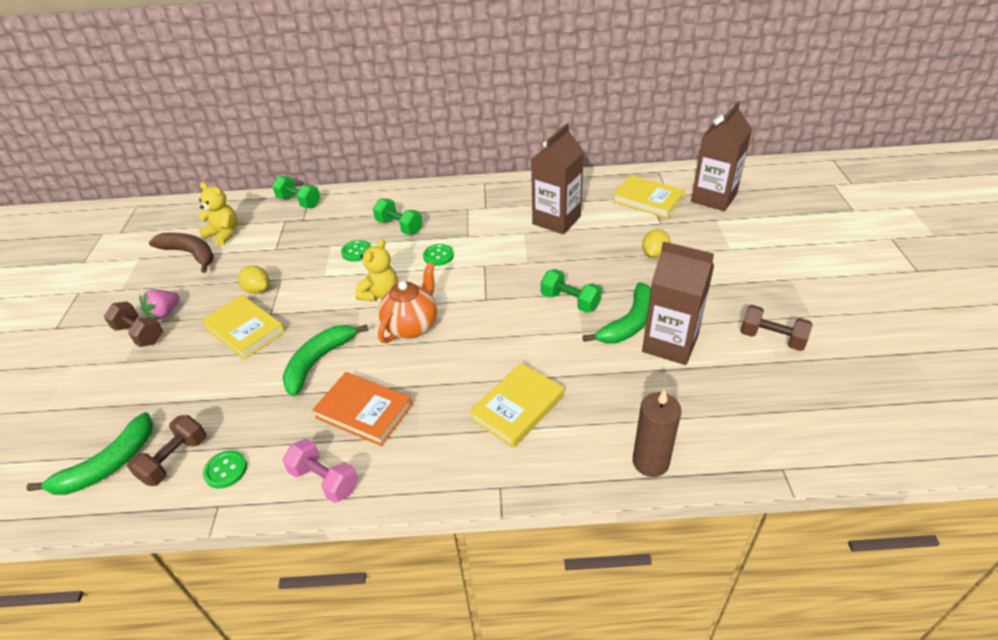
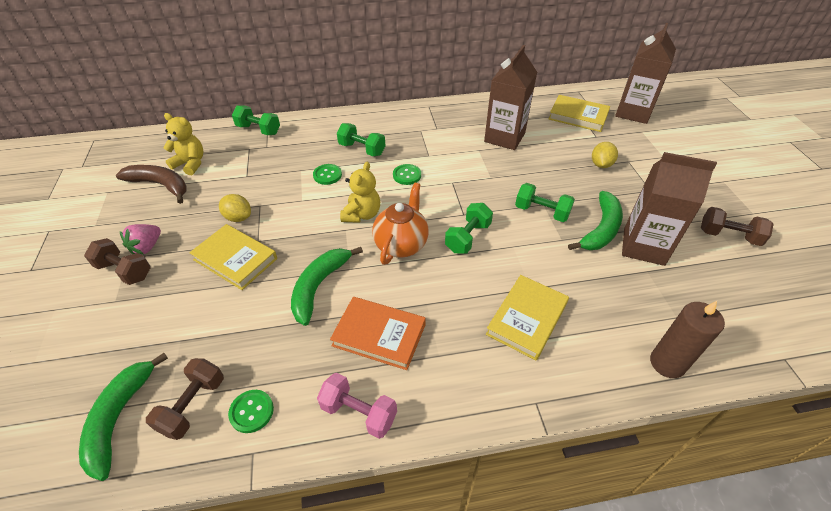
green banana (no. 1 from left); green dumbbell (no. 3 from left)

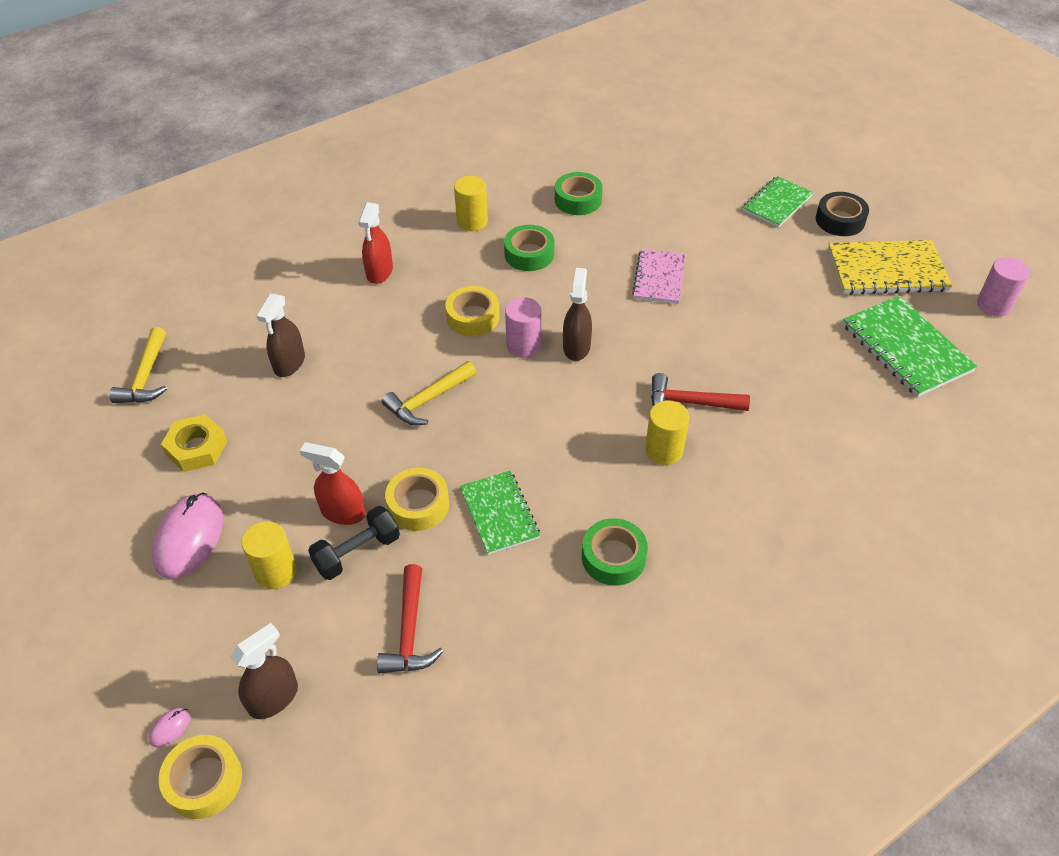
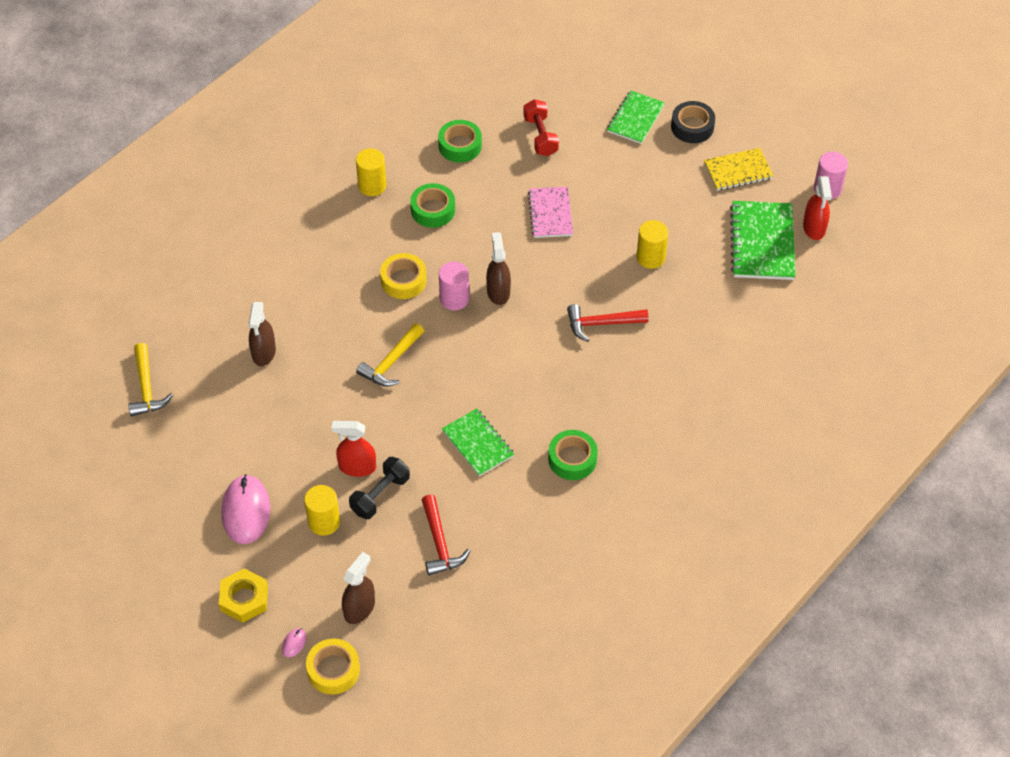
yellow nut; red spray bottle (no. 2 from left); yellow tape (no. 2 from left in the first image); yellow cylinder (no. 3 from left); yellow notebook; green notebook (no. 3 from left); red dumbbell

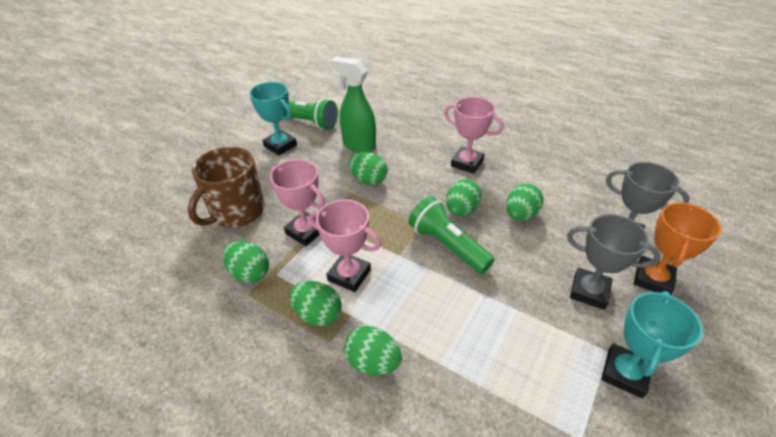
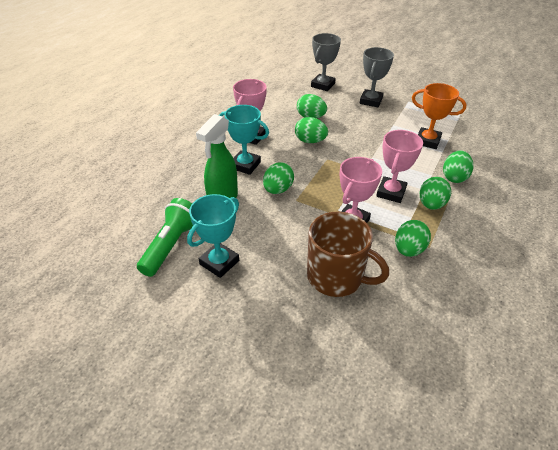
green flashlight (no. 2 from left in the first image); turquoise trophy (no. 2 from left); orange trophy

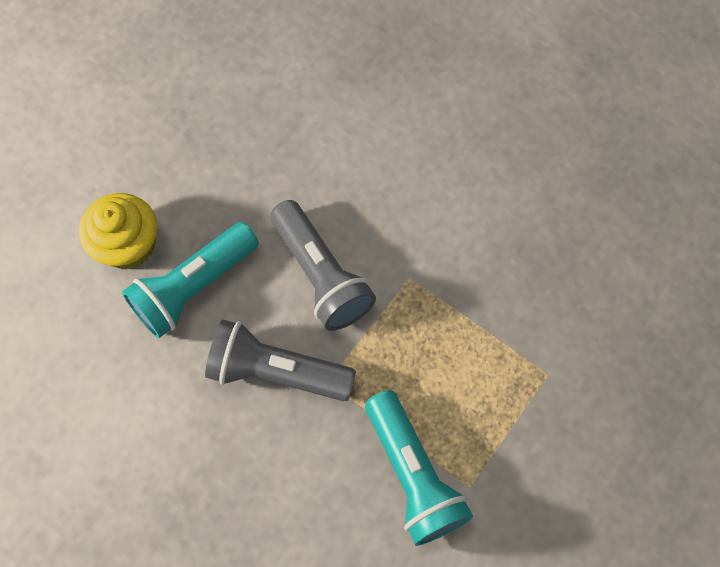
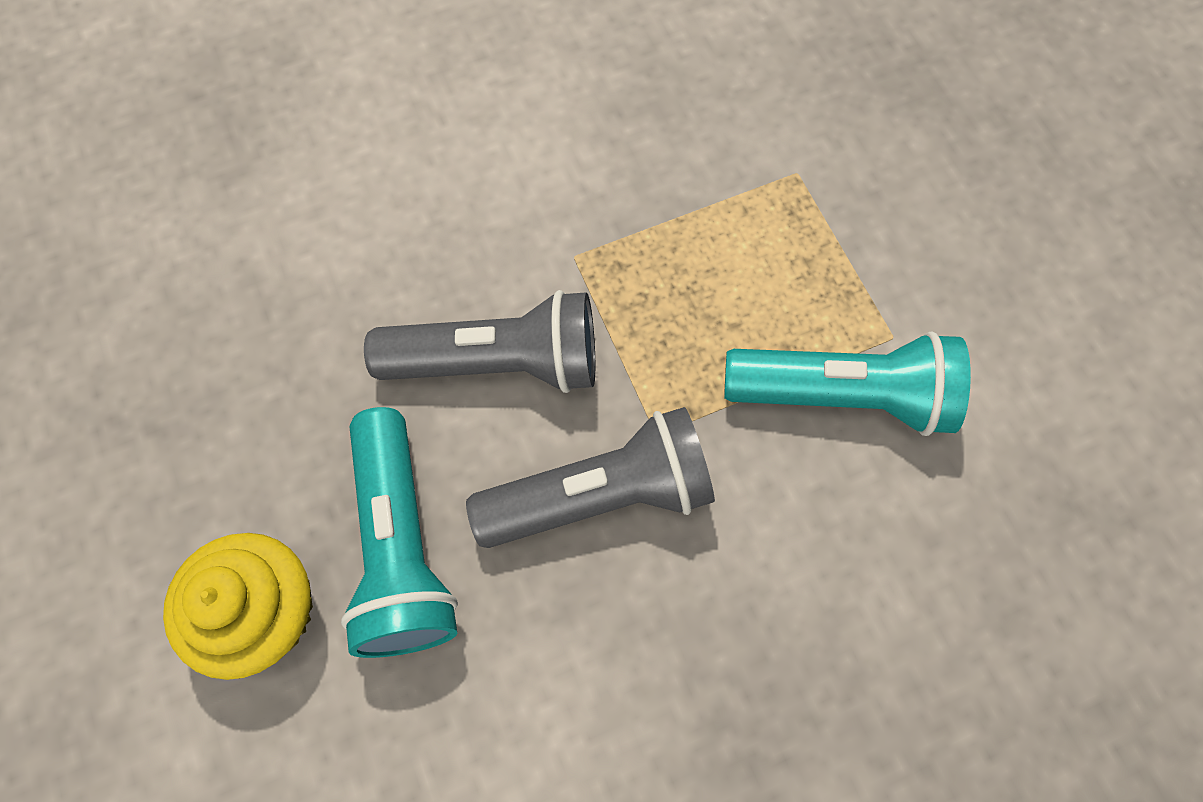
grey flashlight (no. 2 from left)

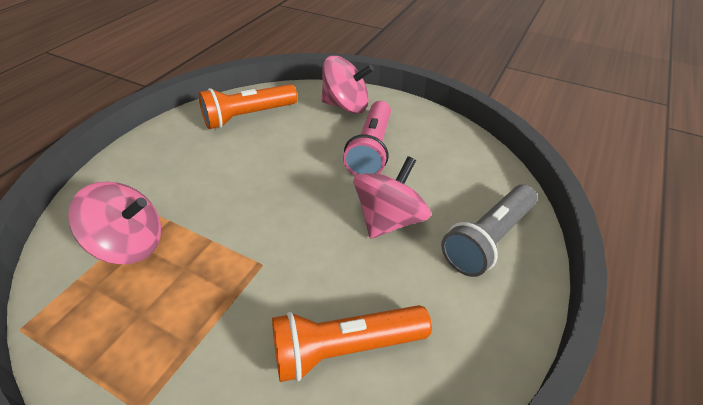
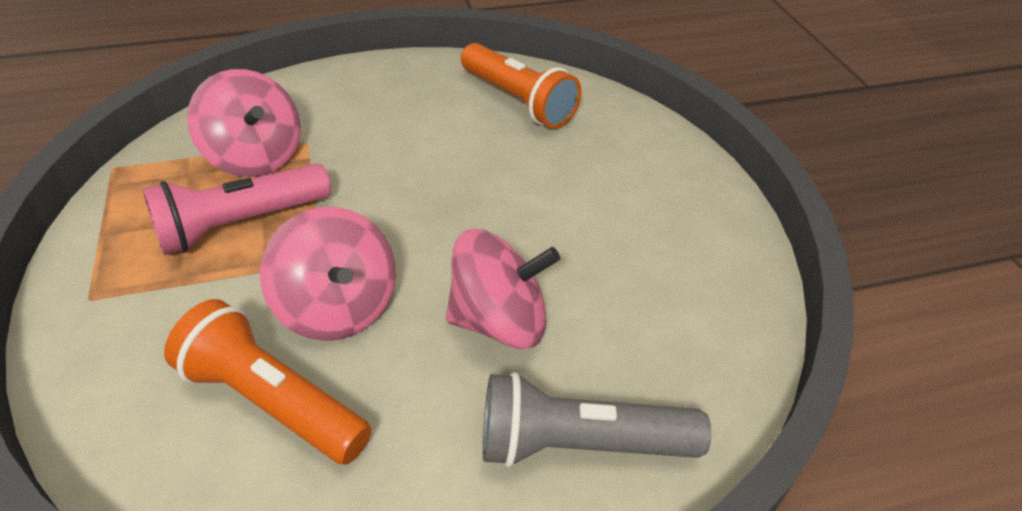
orange flashlight (no. 2 from left); pink spinning top (no. 2 from left); pink flashlight

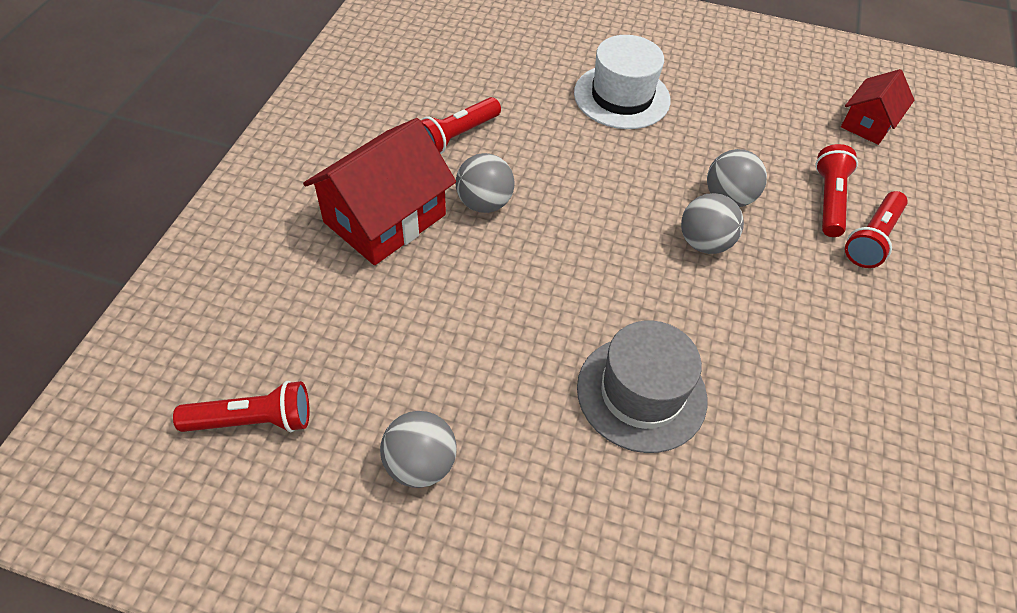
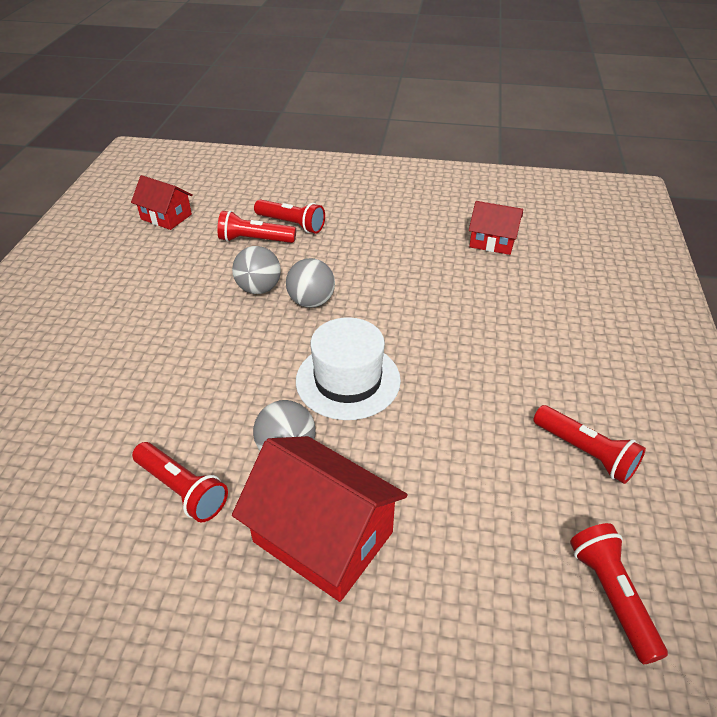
red flashlight (no. 4 from left); white hat; grey hat; red house (no. 3 from left)

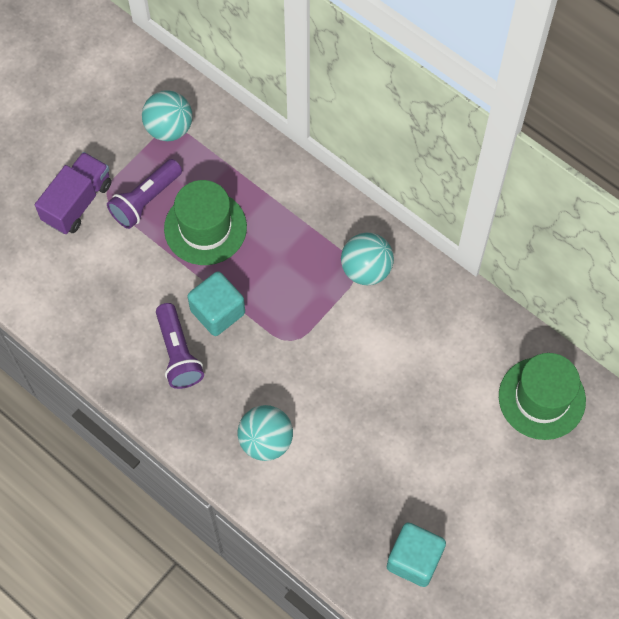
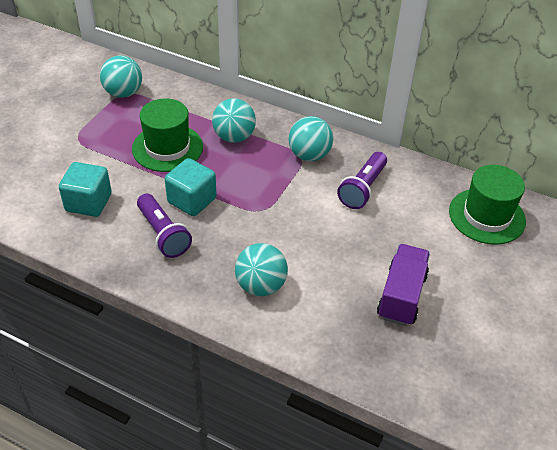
purple truck; purple flashlight (no. 2 from left); turquoise cube (no. 1 from left); turquoise ball (no. 2 from left)

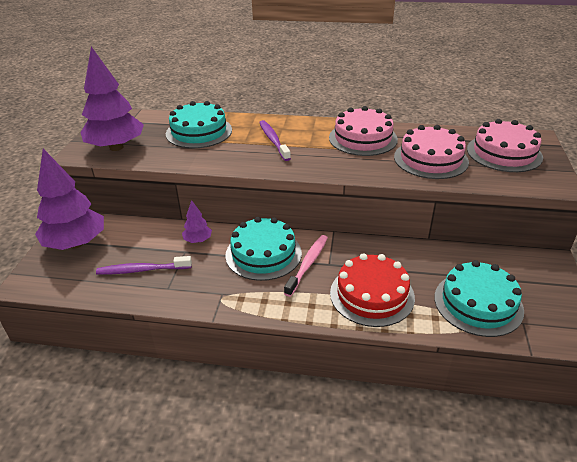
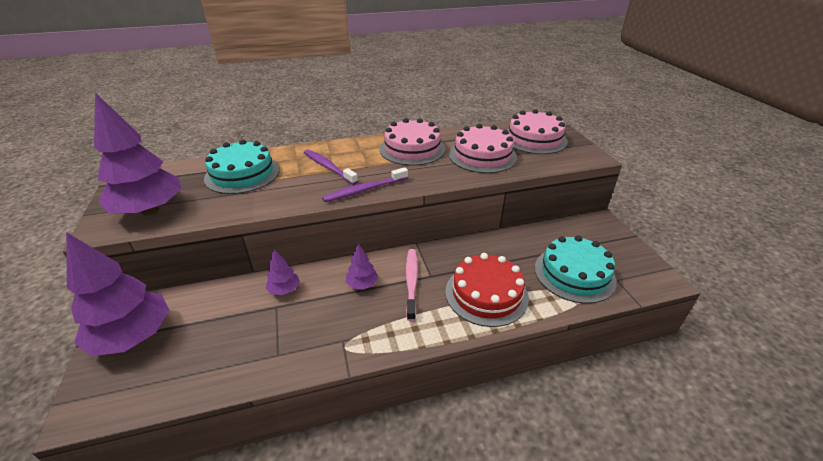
purple toothbrush (no. 2 from left); purple tree (no. 4 from left)

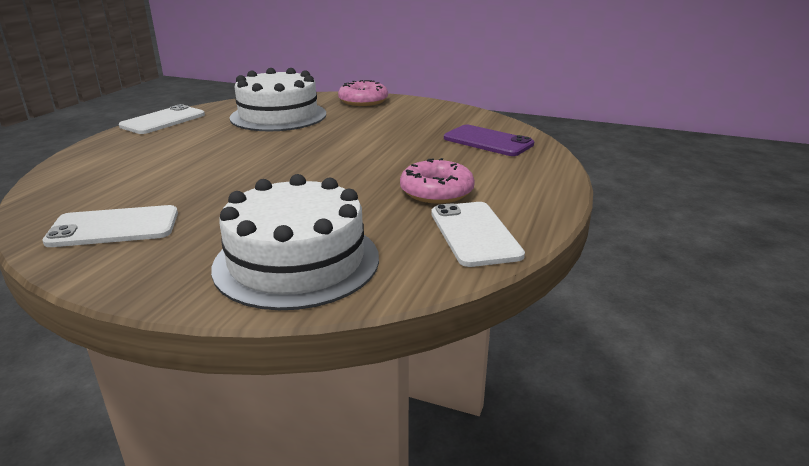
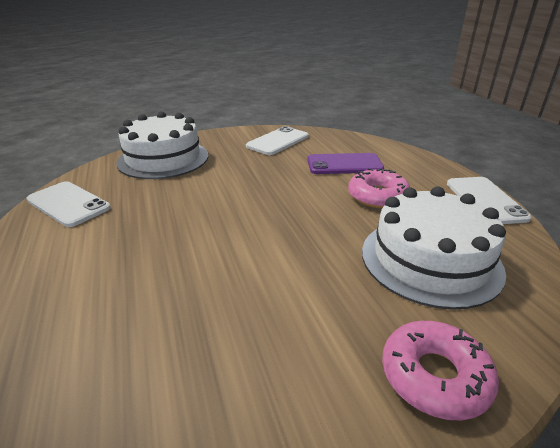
pink donut (no. 1 from left); purple phone

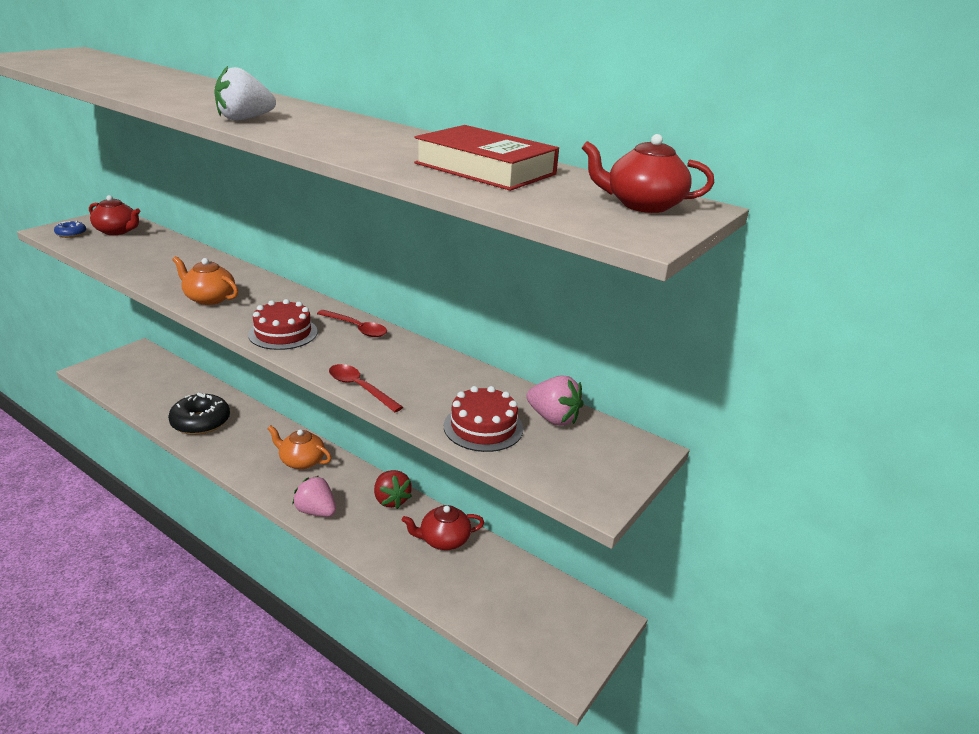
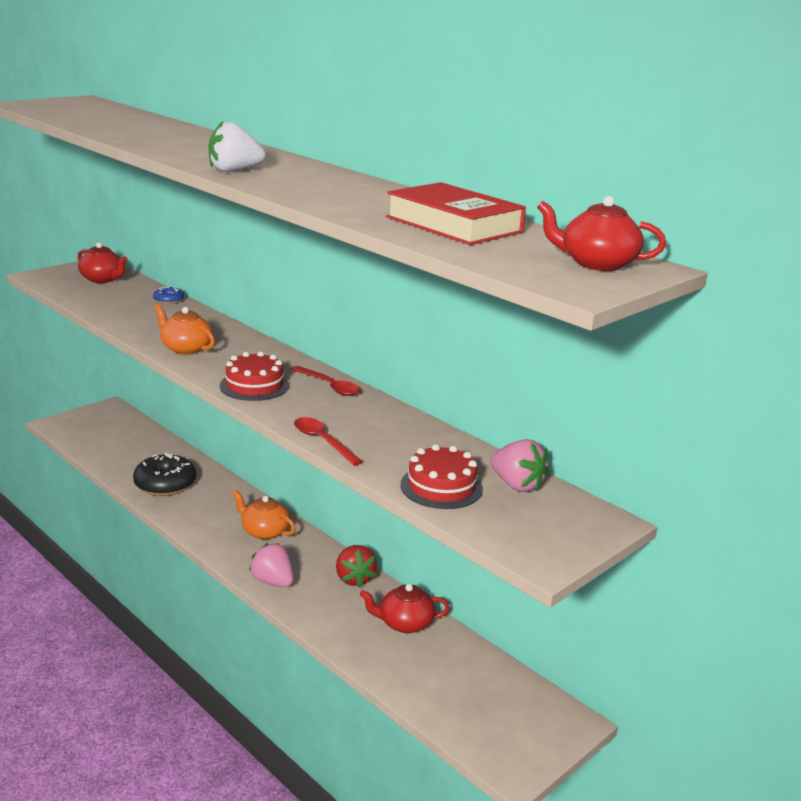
blue donut

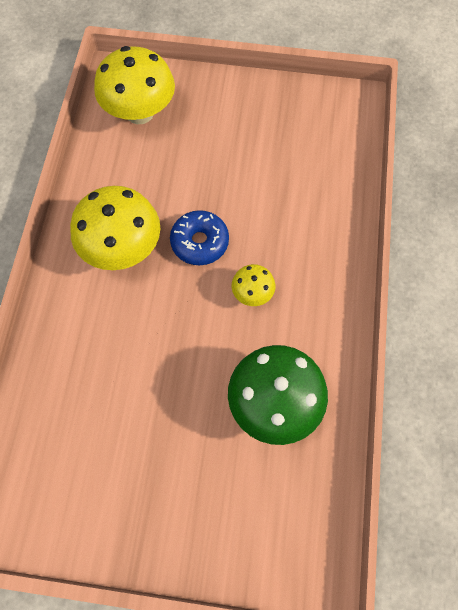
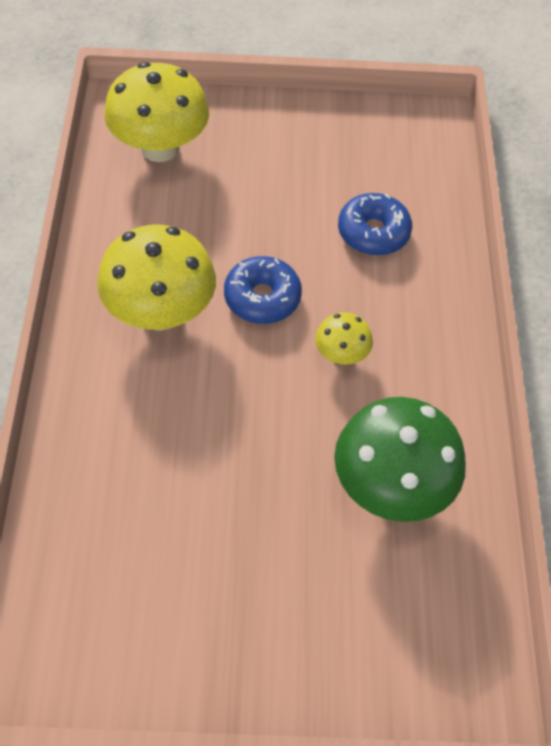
blue donut (no. 2 from left)

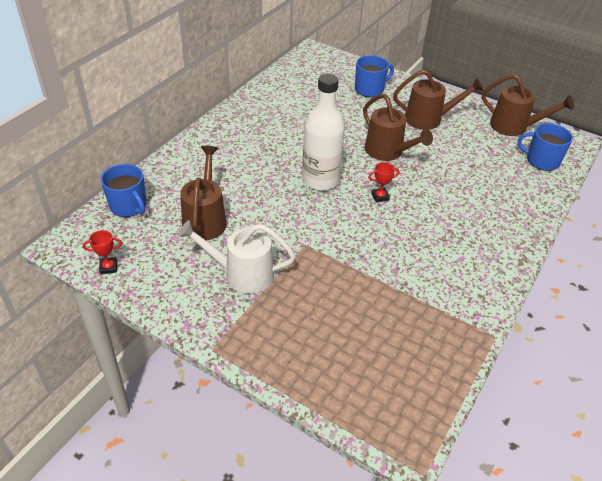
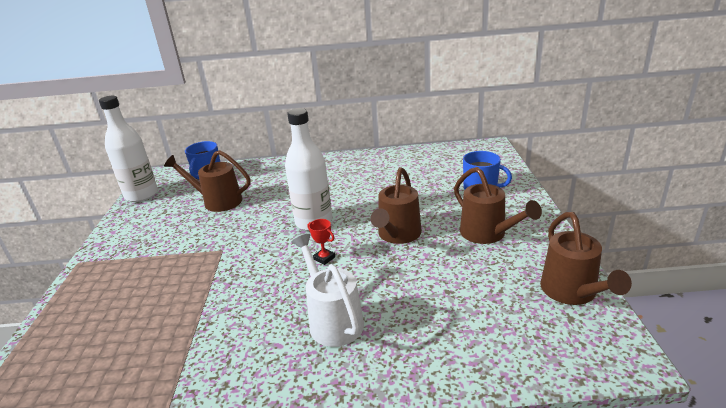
white bottle (no. 1 from left); white watering can; brown watering can (no. 1 from left); blue mug (no. 3 from left in the first image)

